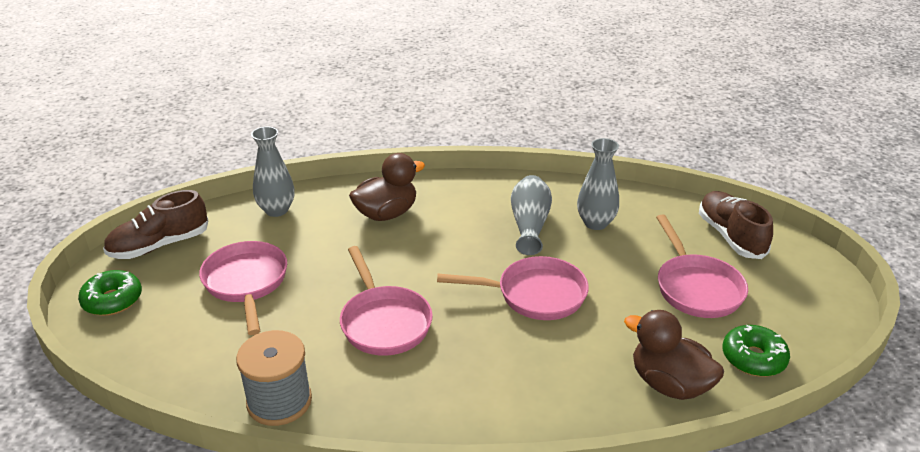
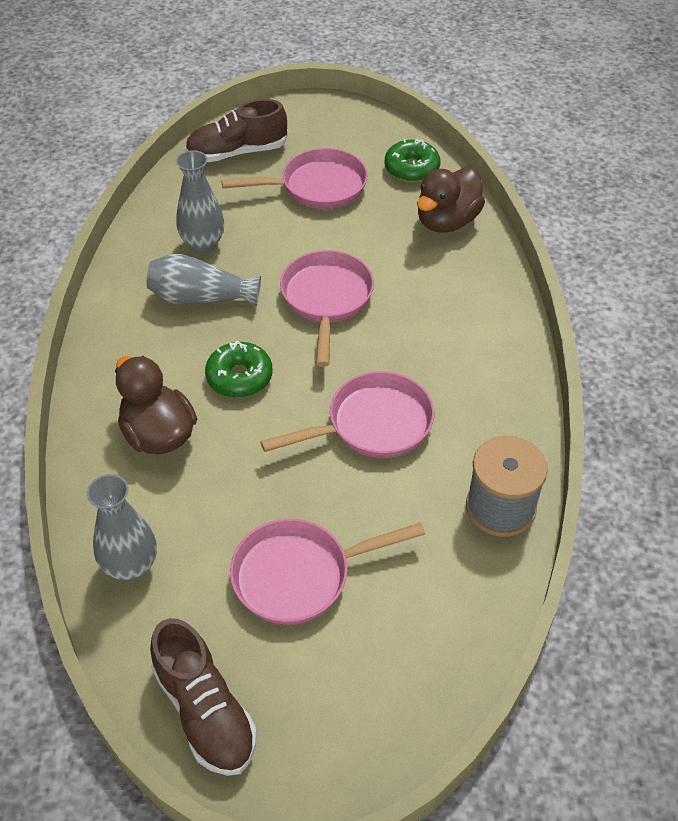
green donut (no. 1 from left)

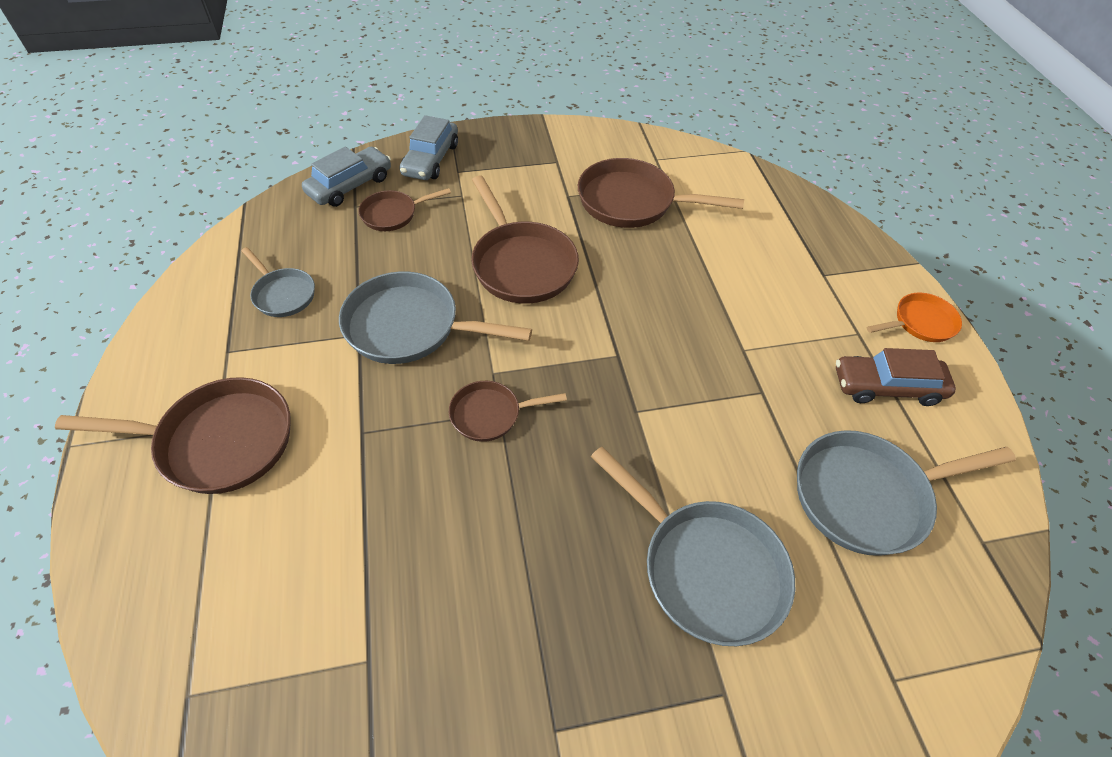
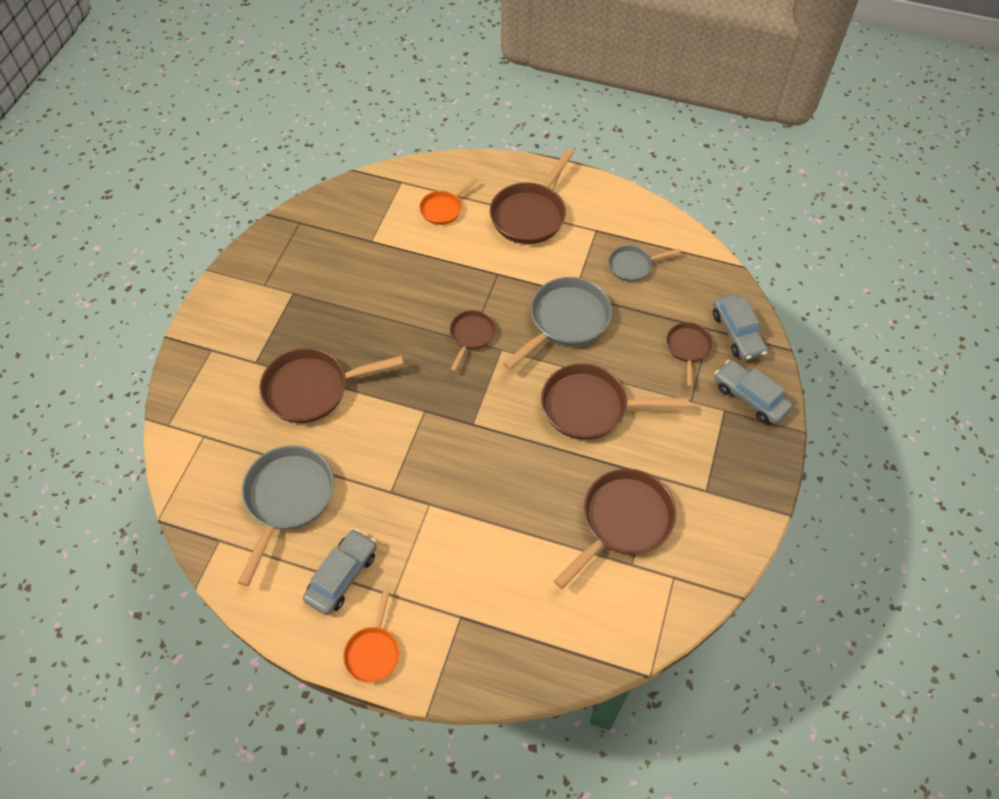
brown pan (no. 1 from left); grey car (no. 1 from left); orange pan (no. 2 from left)

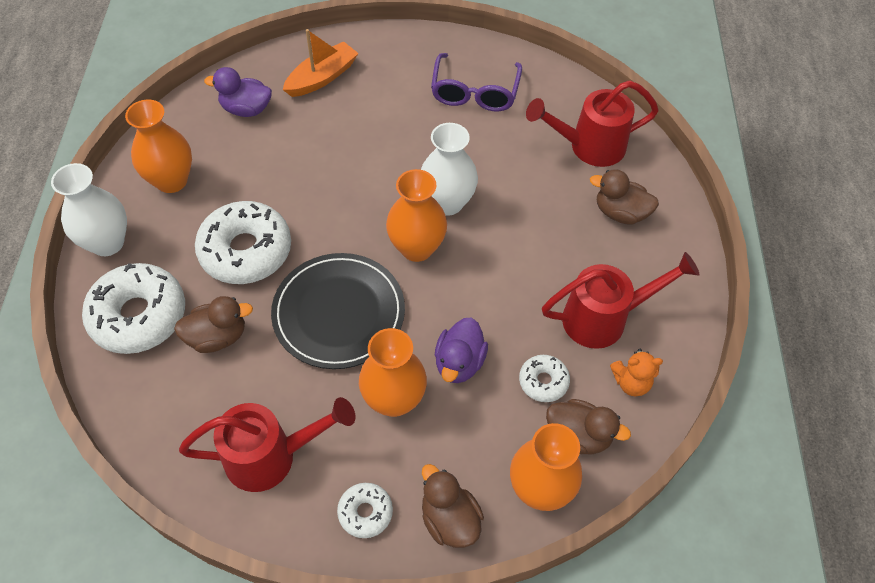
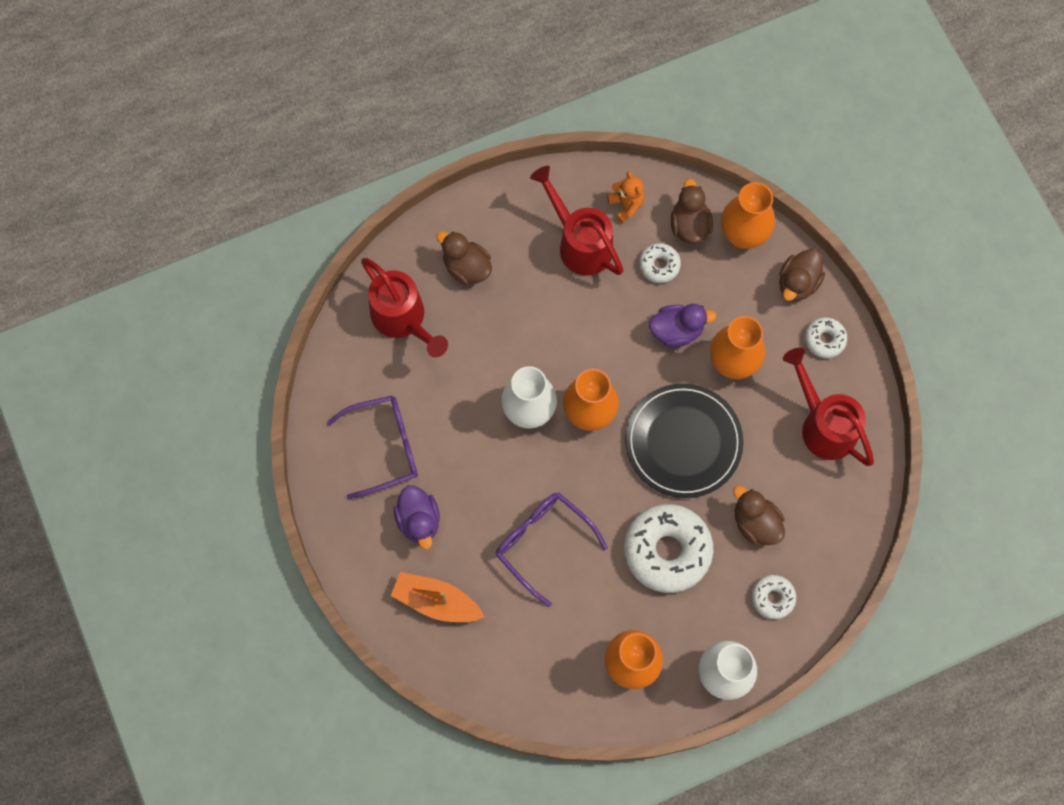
white donut (no. 3 from left); purple duck (no. 1 from left); brown duck (no. 1 from left); purple glasses (no. 2 from left)

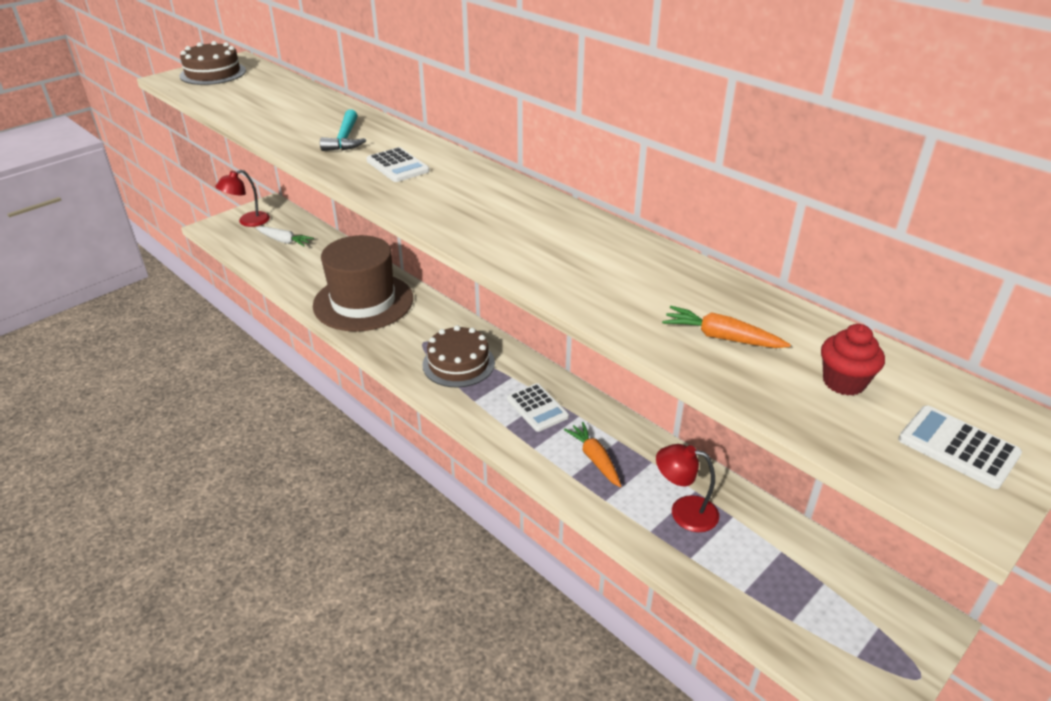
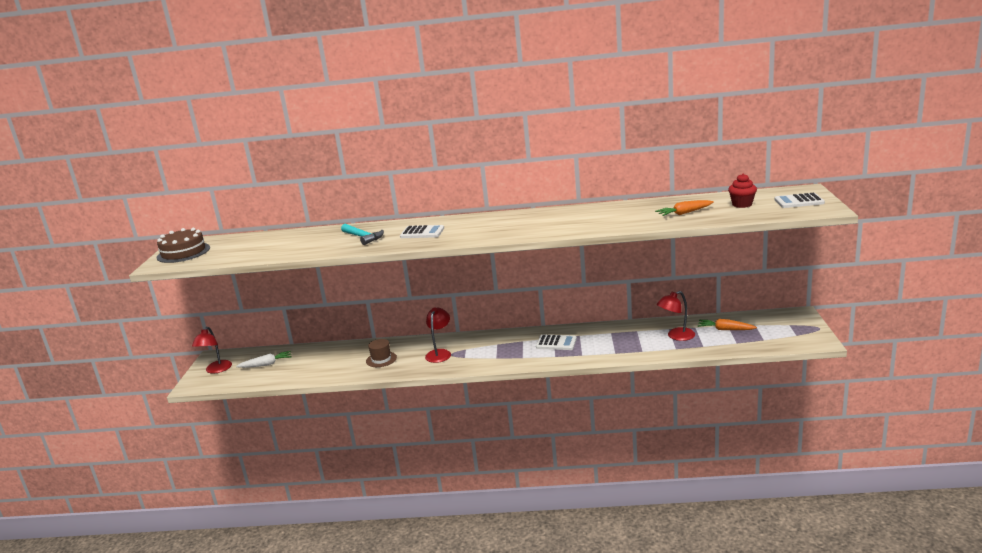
brown hat; brown cake (no. 2 from left in the first image); orange carrot (no. 2 from left); red lamp (no. 2 from left)

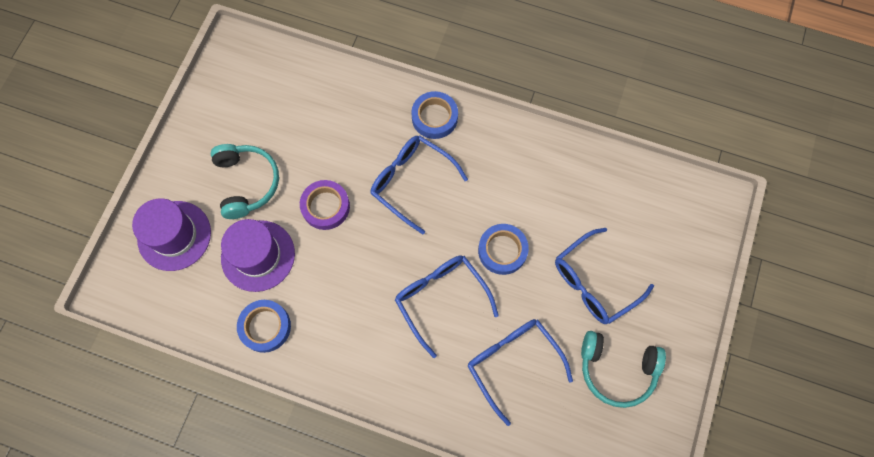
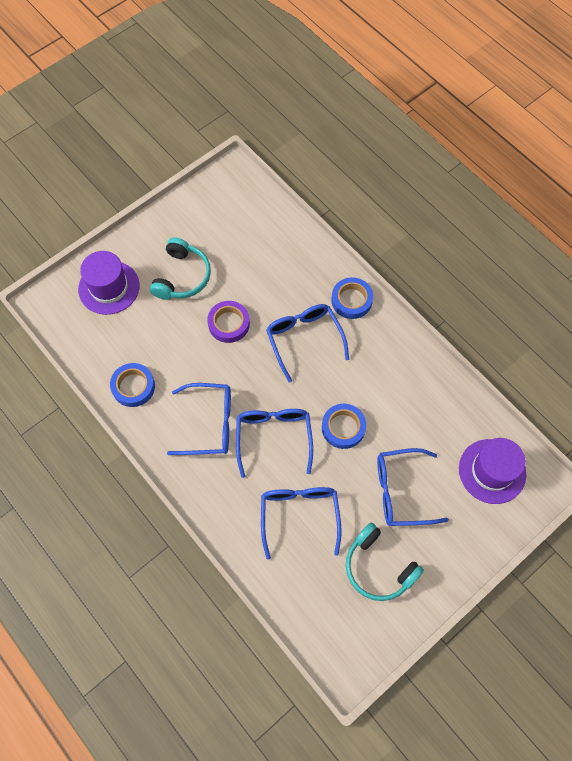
purple hat (no. 2 from left); blue glasses (no. 1 from left)

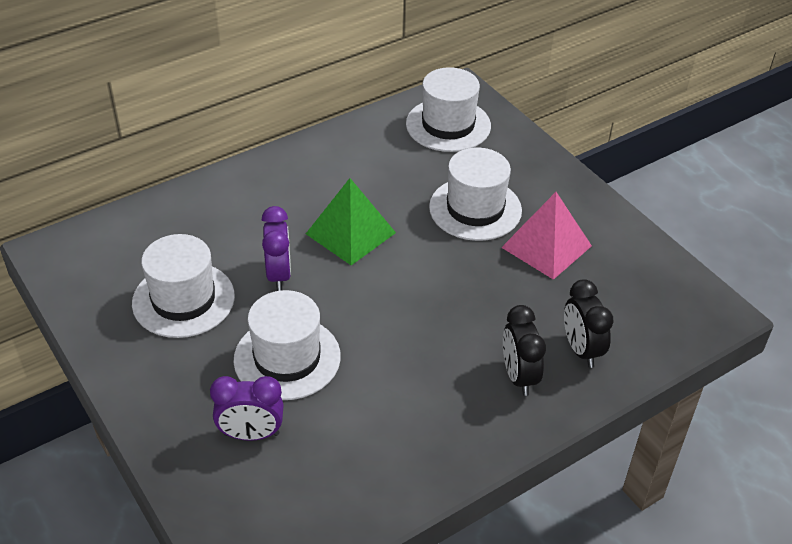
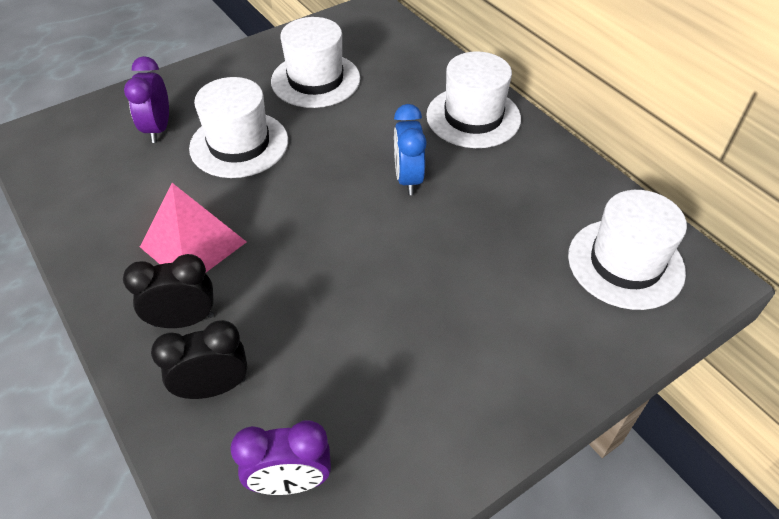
purple clock (no. 2 from left); blue clock; white hat (no. 3 from left); pink pyramid

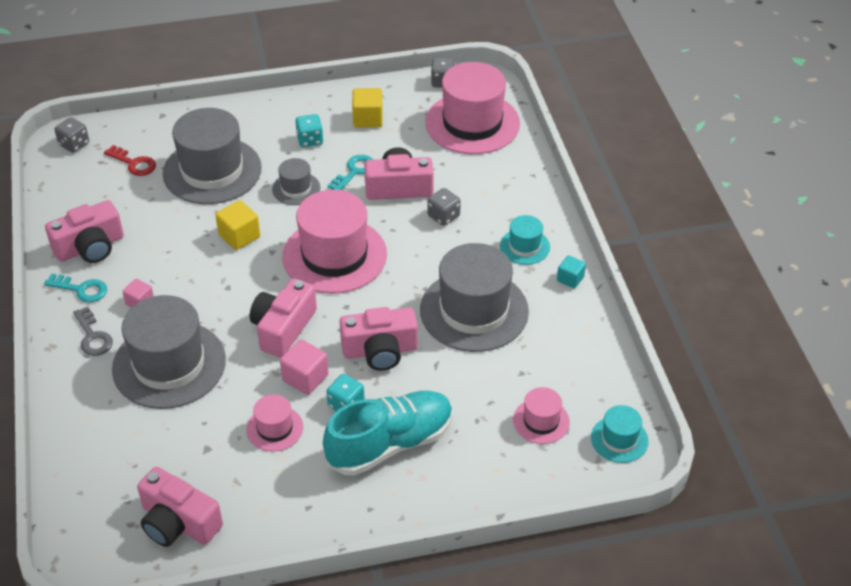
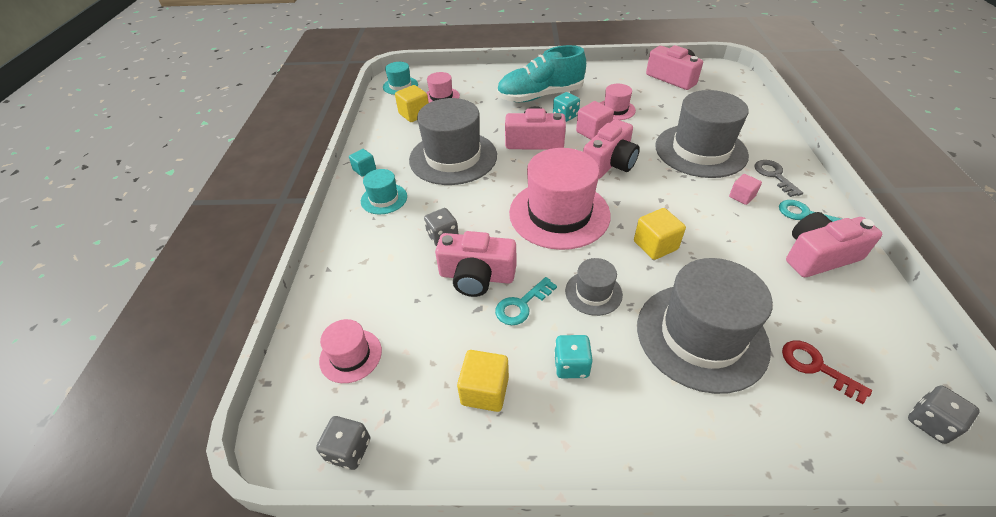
pink hat (no. 1 from left); yellow cube (no. 1 from left)

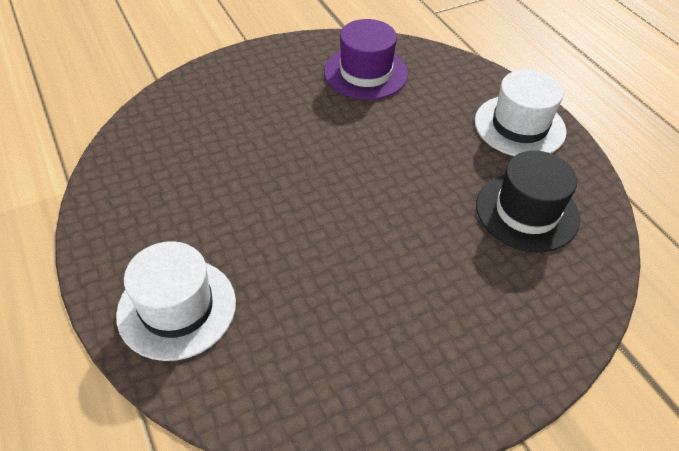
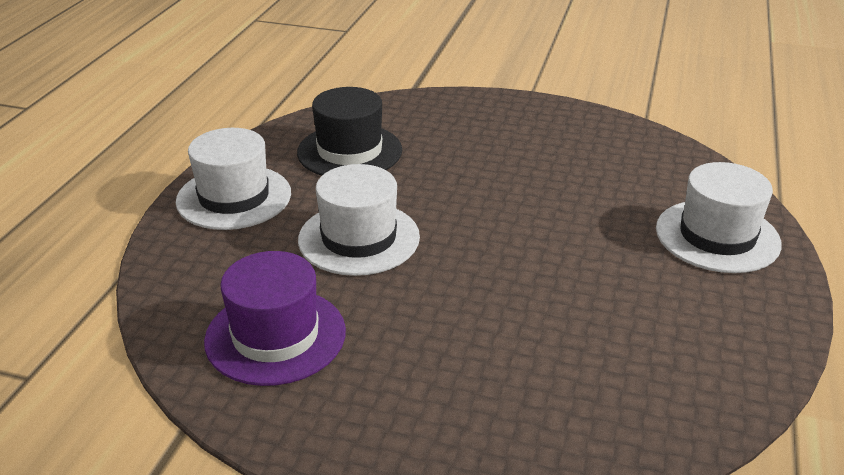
white hat (no. 2 from left)

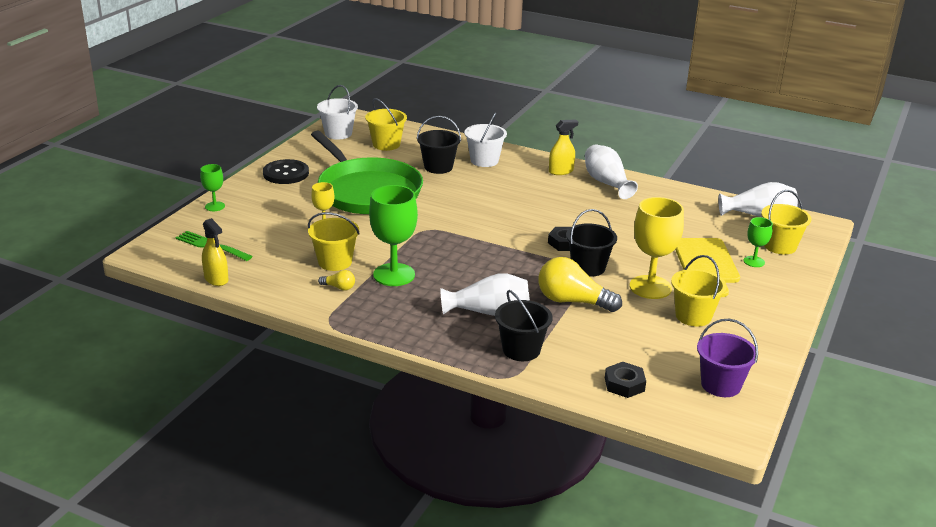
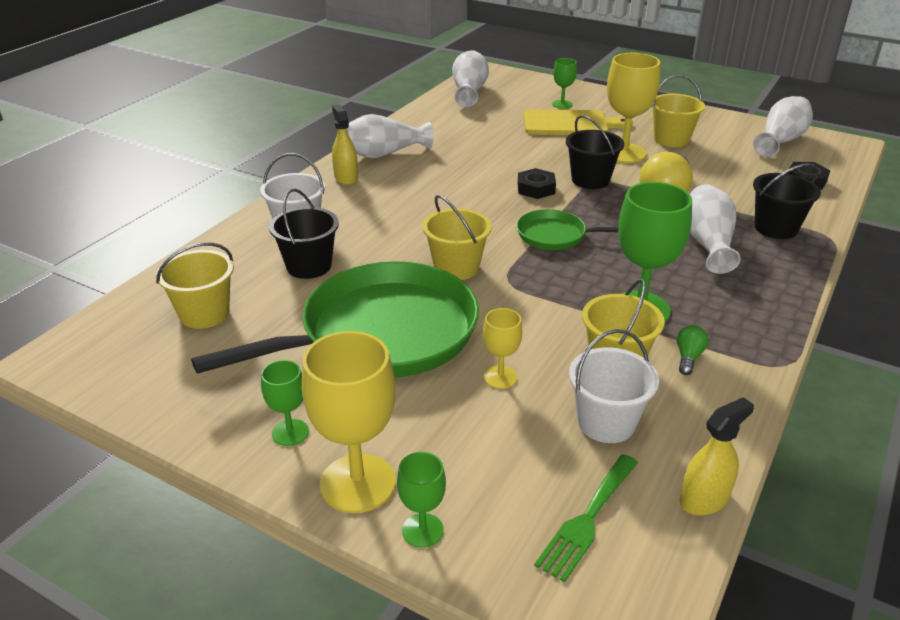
green goblet (no. 1 from left); white bucket (no. 2 from left); green light bulb; white vase (no. 4 from left); yellow bucket (no. 2 from left); yellow goblet (no. 1 from left); green pan (no. 2 from left)

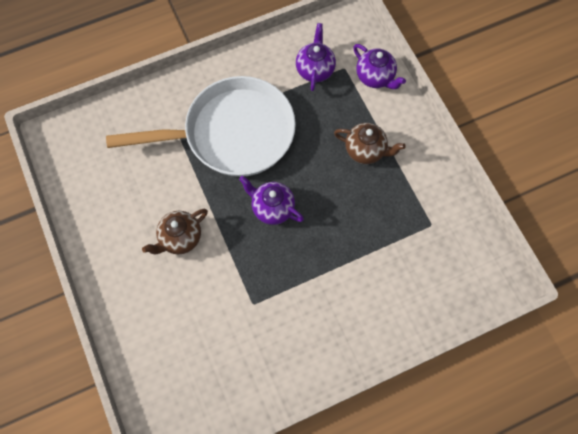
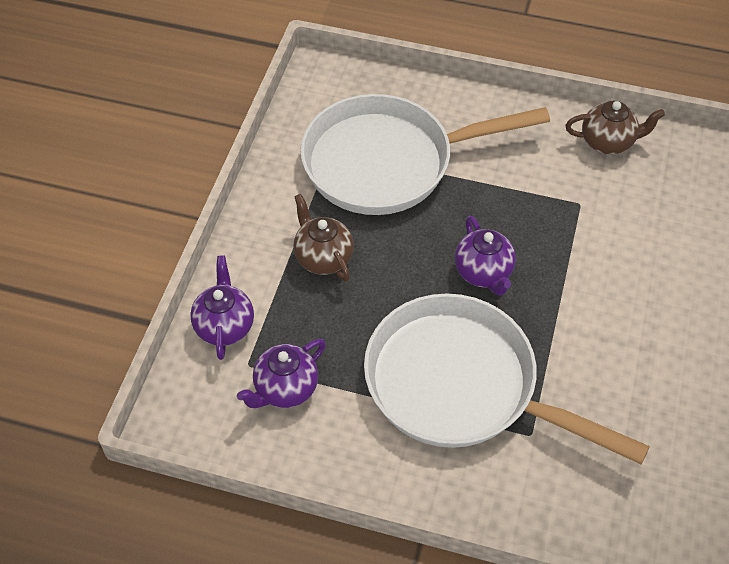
brown teapot (no. 2 from left); white pan (no. 1 from left)

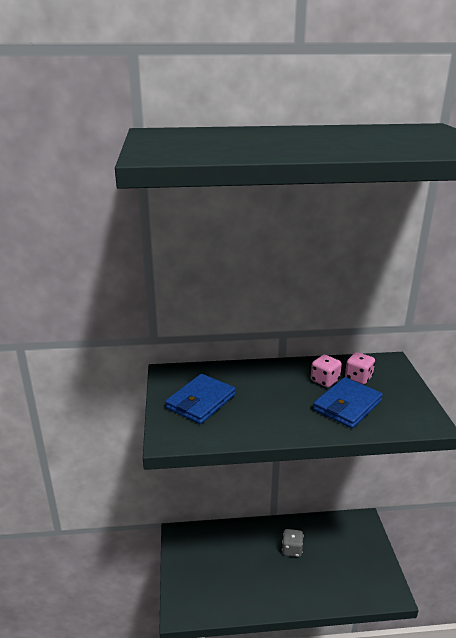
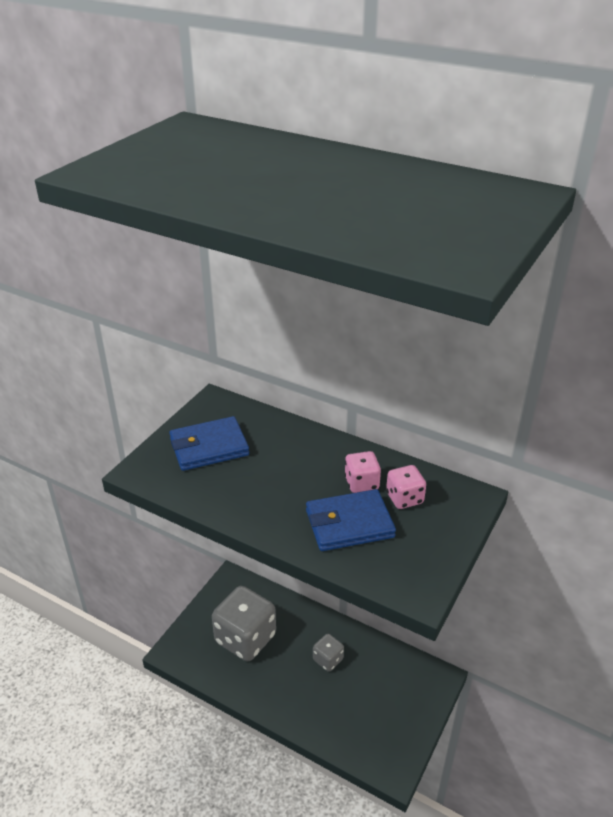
grey dice (no. 1 from left)

